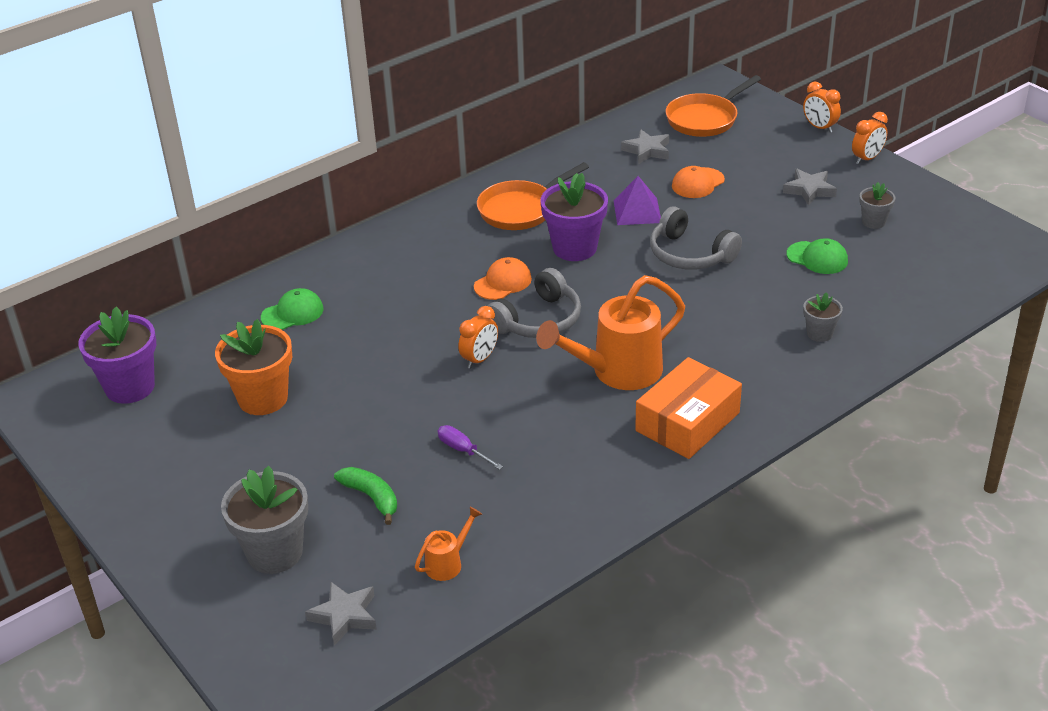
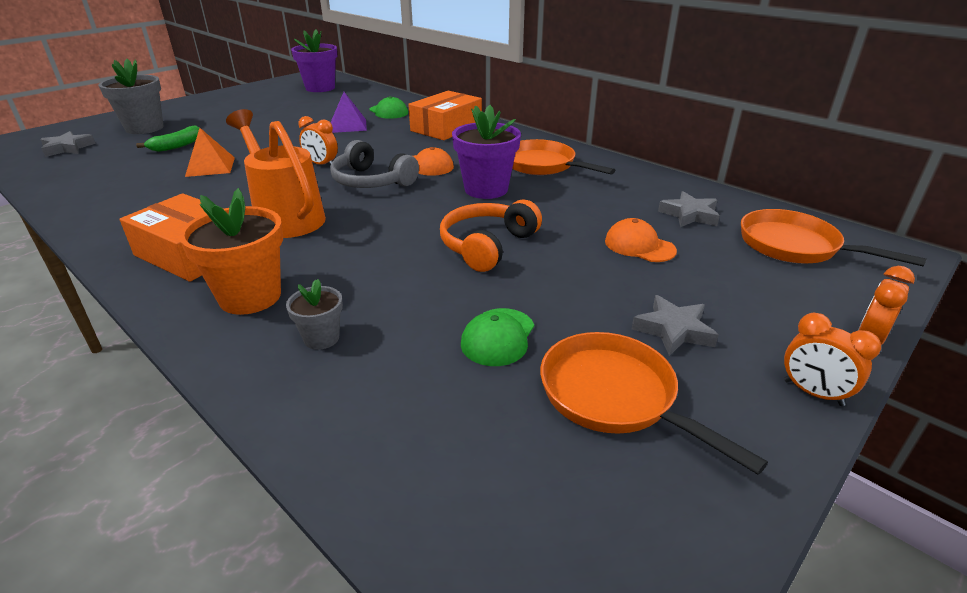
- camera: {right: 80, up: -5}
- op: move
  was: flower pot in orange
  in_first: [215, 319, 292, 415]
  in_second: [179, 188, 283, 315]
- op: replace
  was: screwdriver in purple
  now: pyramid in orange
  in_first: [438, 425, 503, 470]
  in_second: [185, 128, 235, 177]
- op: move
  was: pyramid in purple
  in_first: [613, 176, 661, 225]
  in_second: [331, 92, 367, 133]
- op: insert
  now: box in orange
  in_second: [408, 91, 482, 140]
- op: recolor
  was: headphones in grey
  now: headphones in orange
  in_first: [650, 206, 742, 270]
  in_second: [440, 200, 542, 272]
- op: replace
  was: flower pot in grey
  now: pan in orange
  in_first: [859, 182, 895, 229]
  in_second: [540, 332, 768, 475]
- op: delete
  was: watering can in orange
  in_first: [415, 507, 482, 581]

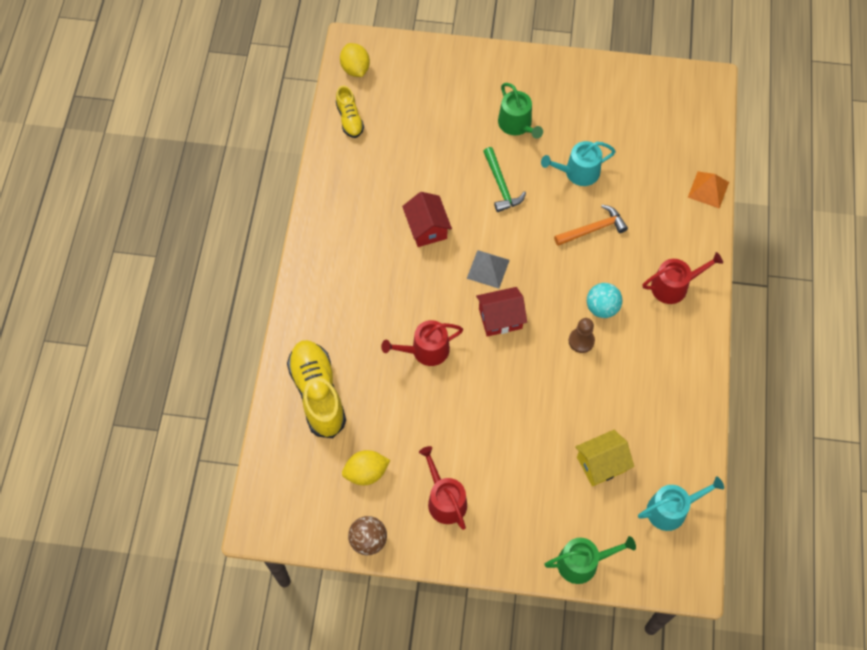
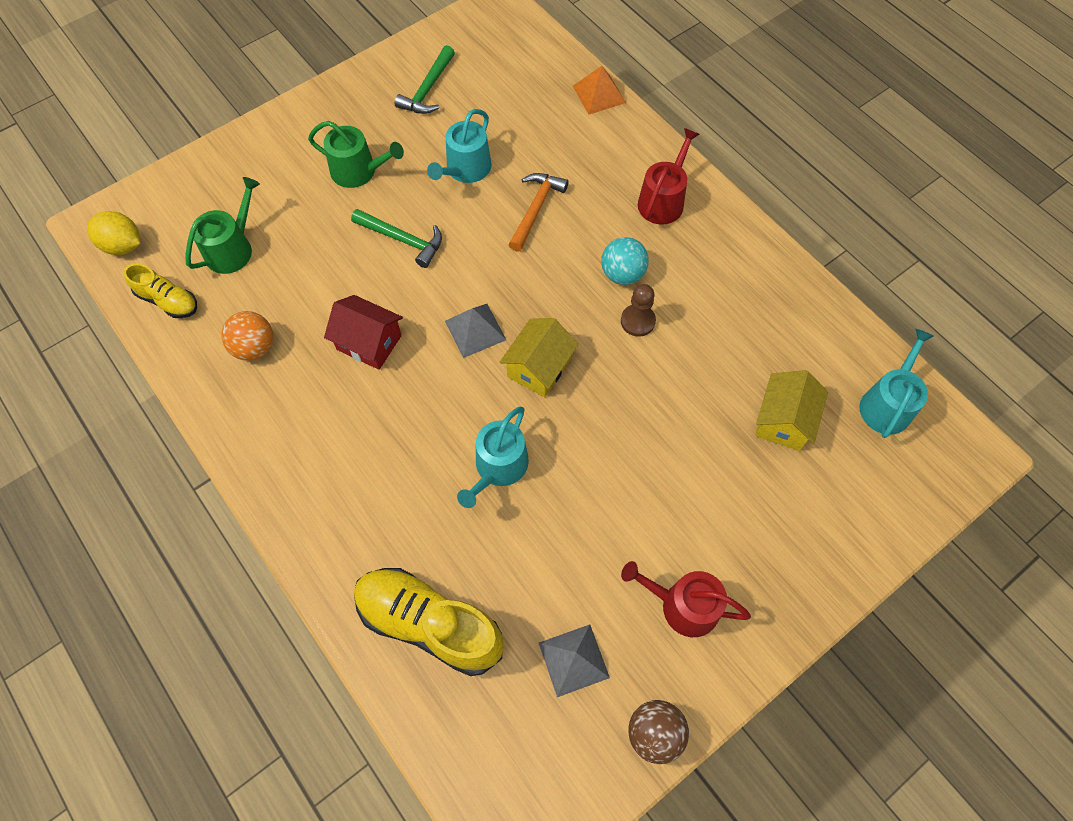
- camera: {right: -45, up: 0}
- op: move
  was: watering can in green
  in_first: [544, 536, 636, 584]
  in_second: [185, 177, 260, 274]
- op: insert
  now: ball in orange
  in_second: [221, 311, 273, 361]
- op: insert
  now: hammer in green
  in_second: [395, 45, 455, 114]
- op: recolor
  was: watering can in red
  now: watering can in turquoise
  in_first: [381, 320, 463, 366]
  in_second: [457, 407, 529, 508]
- op: recolor
  was: house in red
  now: house in yellow
  in_first: [476, 287, 527, 337]
  in_second: [500, 318, 579, 397]
- op: replace
  was: lemon in yellow
  now: pyramid in grey
  in_first: [342, 450, 390, 485]
  in_second: [539, 624, 610, 697]

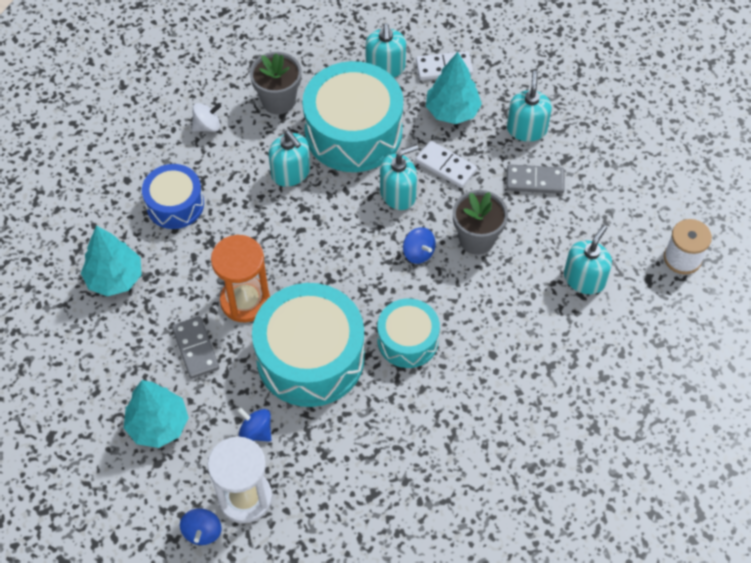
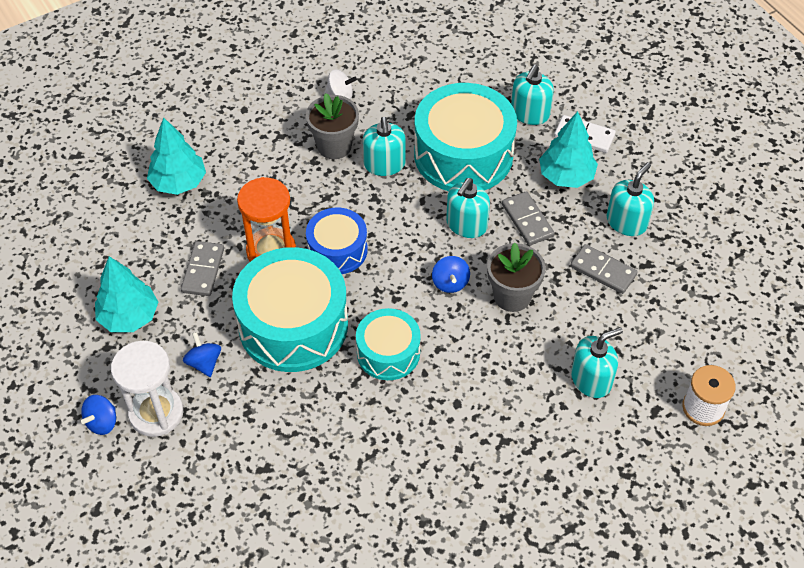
- camera: {right: 30, up: -5}
- op: move
  was: flower pot in grey
  in_first: [250, 52, 301, 114]
  in_second: [306, 93, 359, 159]
- op: move
  was: drum in blue
  in_first: [142, 164, 204, 229]
  in_second: [306, 208, 368, 274]
- op: rotate
  was: soap dispenser in turquoise
  in_first: [380, 144, 419, 210]
  in_second: [446, 178, 490, 238]
  clockwise: 120
- op: recolor
  was: domino in white
  now: domino in grey
  in_first: [415, 141, 477, 188]
  in_second: [502, 191, 554, 246]

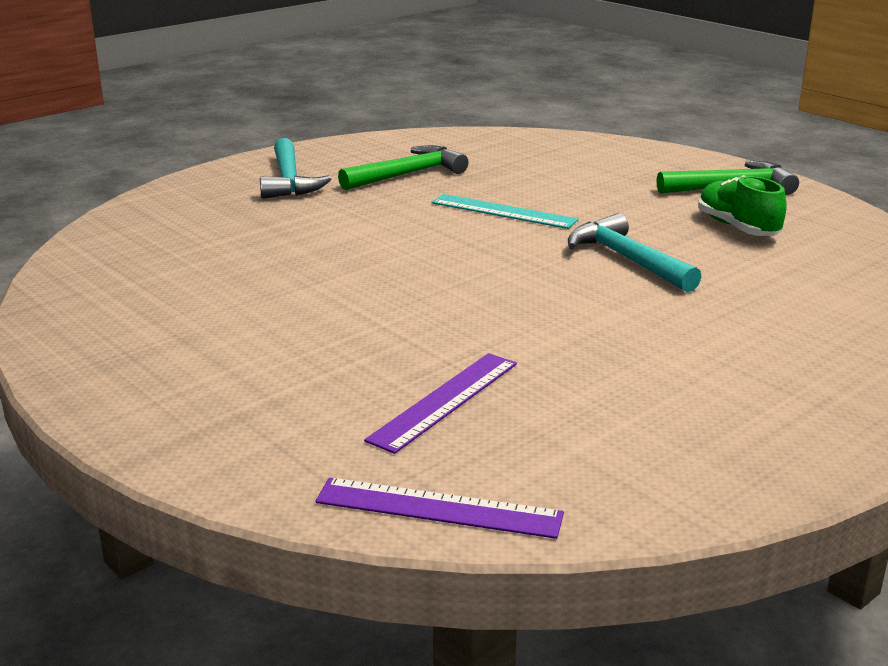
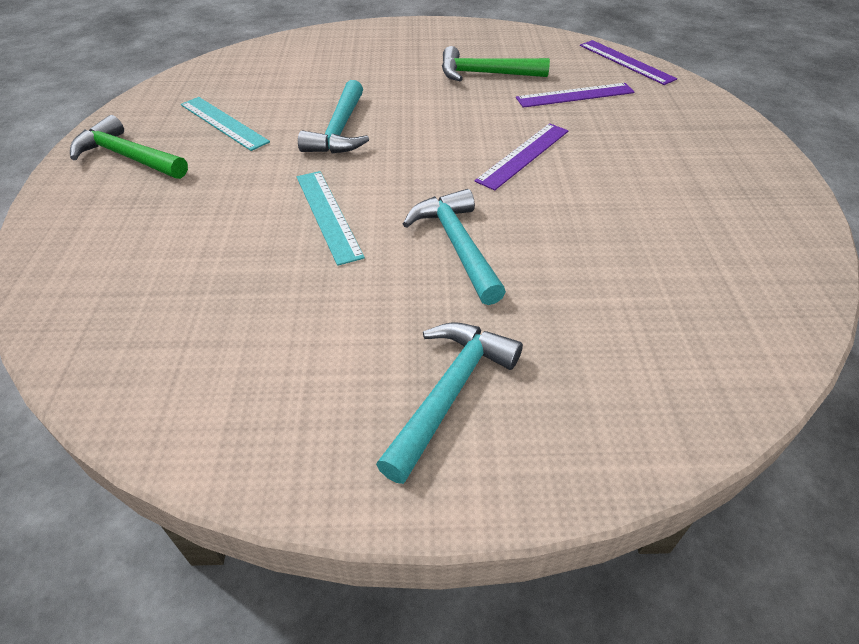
- camera: {right: -140, up: 20}
- op: replace
  was: shoe in green
  now: ruler in turquoise
  in_first: [698, 175, 787, 236]
  in_second: [181, 97, 270, 151]
- op: insert
  now: hammer in turquoise
  in_second: [403, 189, 506, 305]
- op: move
  was: hammer in green
  in_first: [338, 145, 469, 190]
  in_second: [442, 46, 550, 81]
- op: insert
  now: ruler in purple
  in_second: [475, 123, 569, 191]

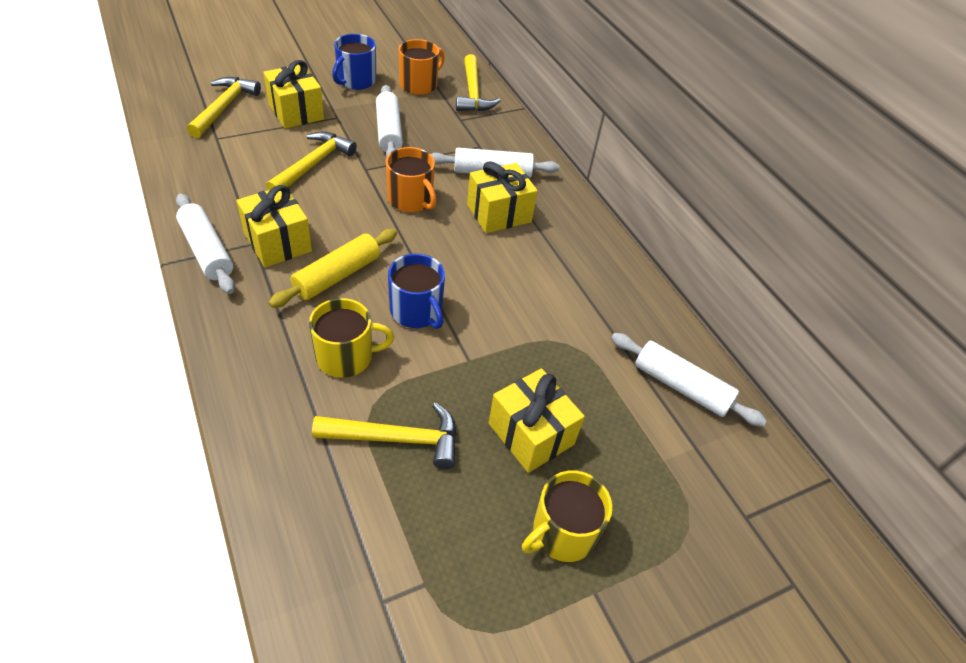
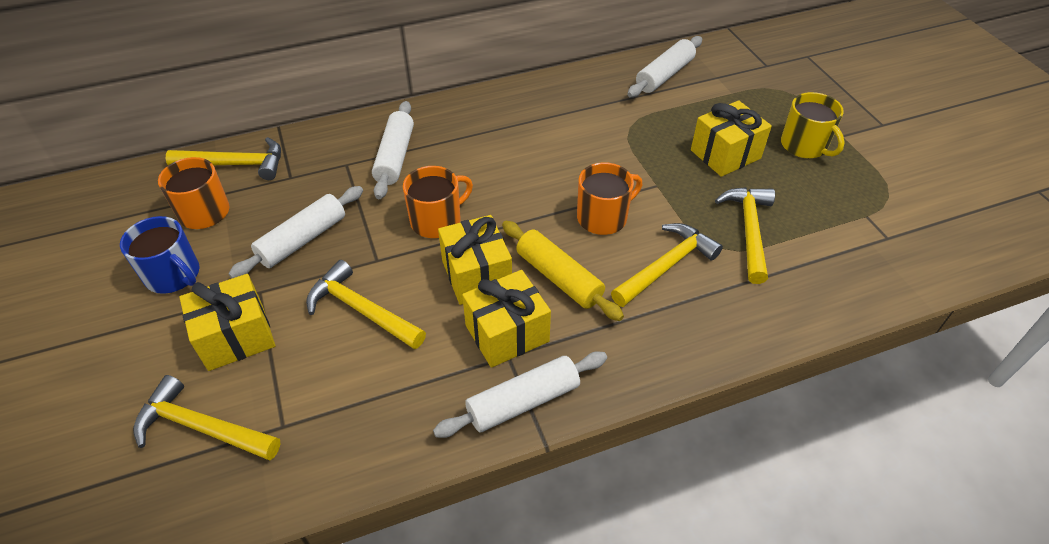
- camera: {right: -80, up: 0}
- op: rotate
  was: rolling pin in white
  in_first: [376, 85, 403, 157]
  in_second: [229, 186, 363, 278]
  clockwise: -45
- op: move
  was: gift in yellow
  in_first: [467, 161, 538, 233]
  in_second: [438, 215, 512, 305]
- op: recolor
  was: mug in blue
  now: mug in orange
  in_first: [388, 254, 445, 329]
  in_second: [577, 162, 642, 235]
- op: replace
  was: mug in yellow
  now: hammer in yellow
  in_first: [309, 298, 394, 378]
  in_second: [611, 223, 723, 307]

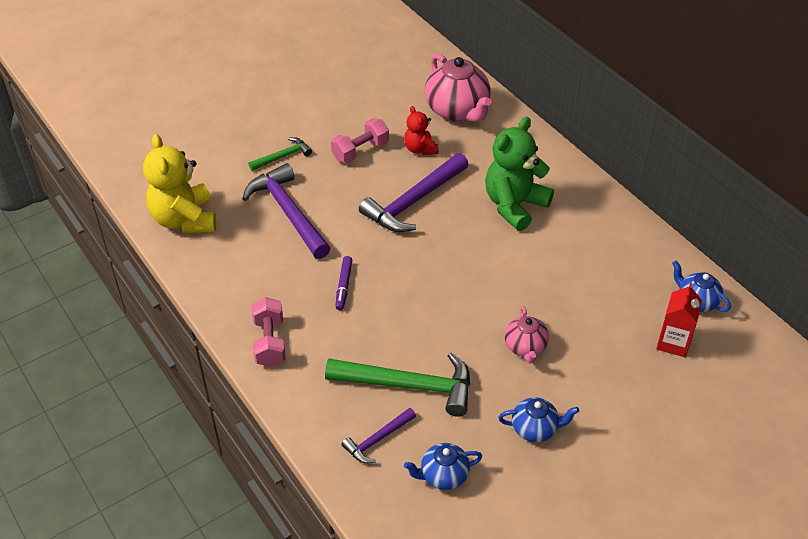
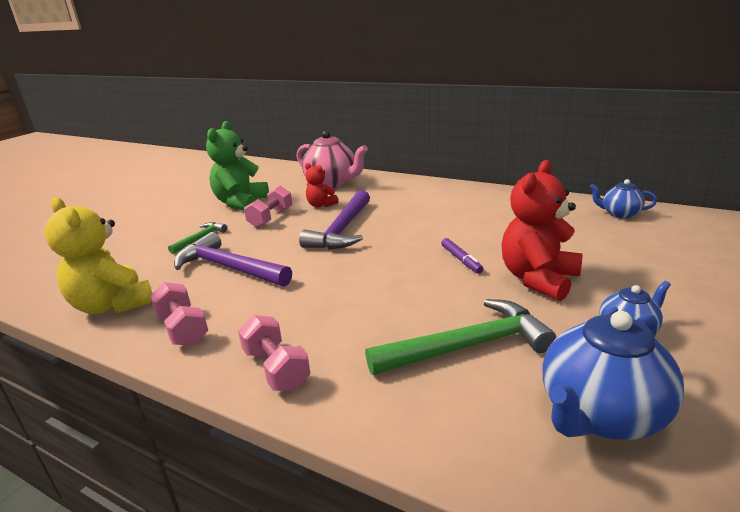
- camera: {right: -25, up: -20}
- op: insert
  now: dumbbell in pink
  in_second: [150, 282, 208, 346]
- op: move
  was: teddy bear in green
  in_first: [485, 117, 554, 231]
  in_second: [206, 121, 269, 210]
- op: move
  was: marker in purple
  in_first: [335, 256, 352, 310]
  in_second: [441, 238, 483, 274]
- op: replace
  was: teapot in pink
  now: teddy bear in red
  in_first: [505, 306, 549, 363]
  in_second: [502, 160, 582, 301]
- op: resize
  was: teapot in blue
  in_first: [404, 443, 482, 490]
  in_second: [542, 311, 684, 440]
  ratio: 1.82
- op: delete
  was: hammer in purple
  in_first: [341, 408, 416, 463]
- op: delete
  was: carton in red
  in_first: [656, 282, 702, 357]

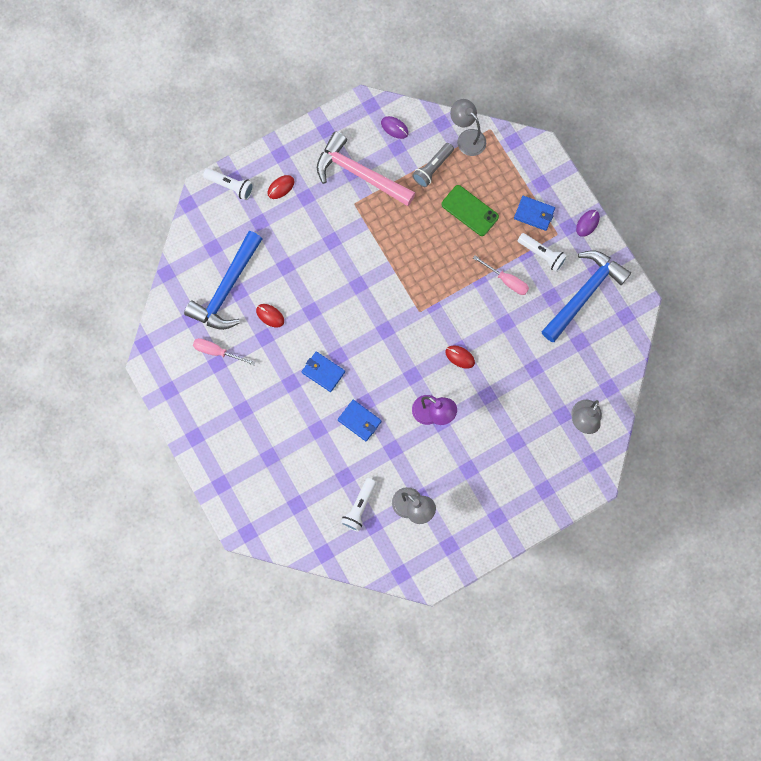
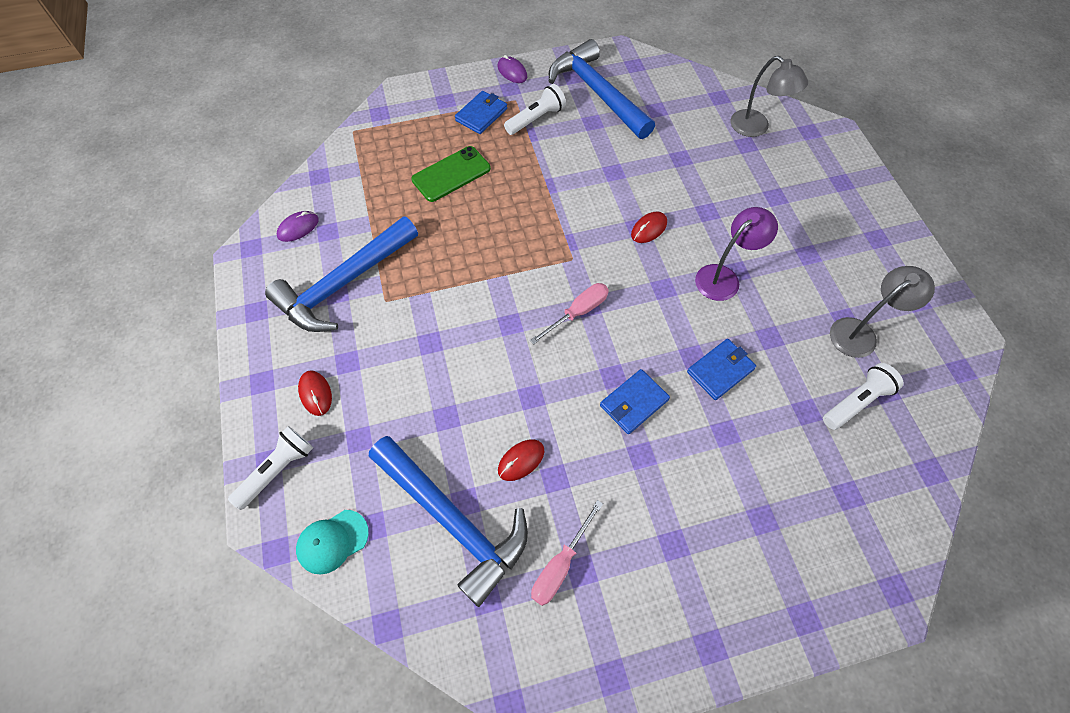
- camera: {right: -75, up: -15}
- op: recolor
  was: hammer in pink
  now: hammer in blue
  in_first: [317, 131, 415, 206]
  in_second: [265, 216, 418, 332]
- op: insert
  now: cap in turquoise
  in_second: [296, 510, 369, 575]
- op: move
  was: screwdriver in pink
  in_first: [473, 256, 529, 295]
  in_second: [530, 283, 609, 345]
- op: rotate
  was: flashlight in white
  in_first: [341, 478, 376, 532]
  in_second: [823, 363, 904, 430]
  clockwise: -75
- op: delete
  was: flashlight in grey
  in_first: [412, 143, 454, 187]
- op: delete
  was: lamp in grey
  in_first: [450, 99, 486, 156]

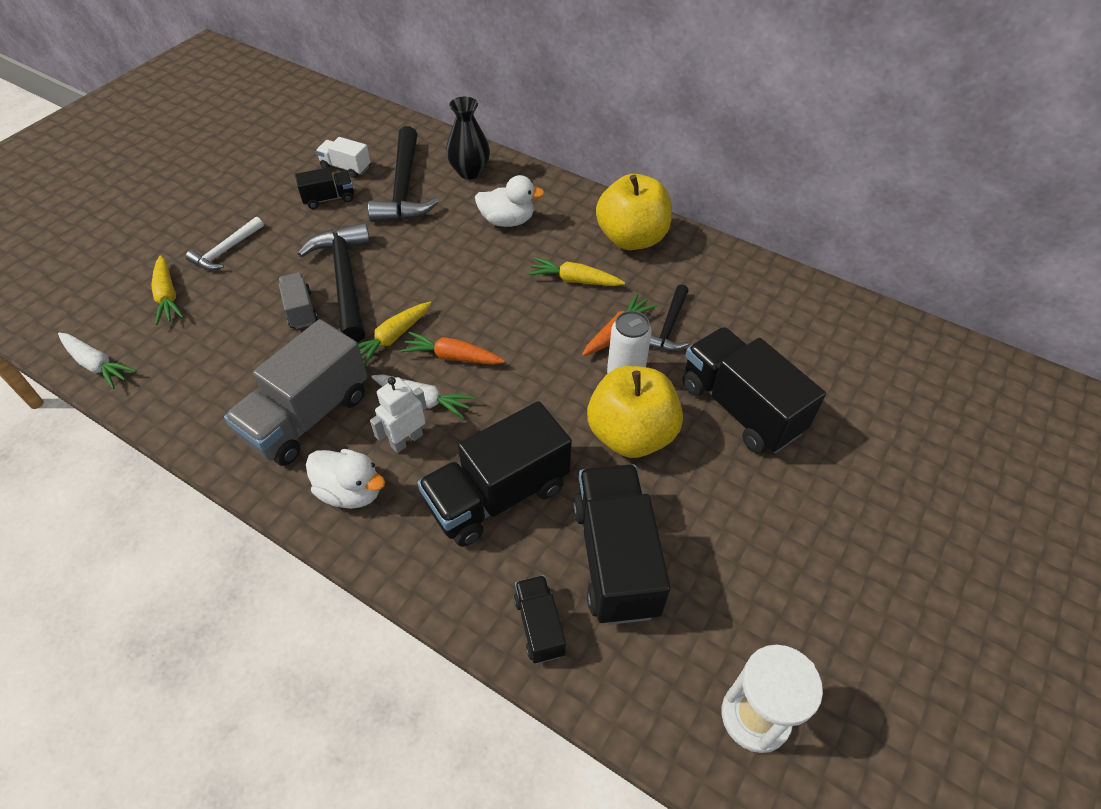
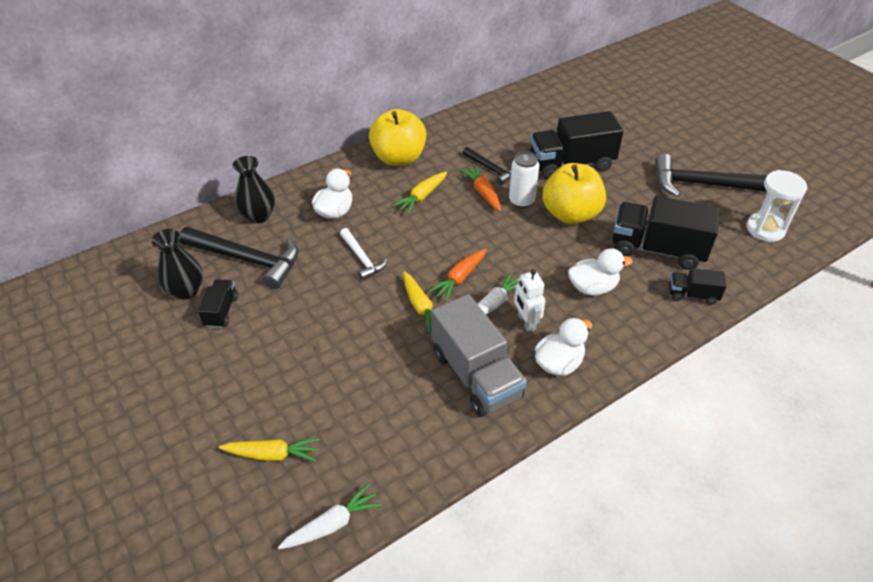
- camera: {right: -65, up: -5}
- op: replace
  was: truck in white
  now: vase in black
  in_first: [316, 137, 370, 178]
  in_second: [151, 229, 203, 300]
- op: move
  was: hammer in white
  in_first: [186, 217, 264, 271]
  in_second: [340, 228, 387, 280]
- op: replace
  was: truck in black
  now: duck in white
  in_first: [418, 401, 572, 547]
  in_second: [568, 248, 633, 296]
- op: move
  was: hammer in black
  in_first: [298, 223, 370, 342]
  in_second: [655, 154, 767, 197]
- op: delete
  was: truck in grey
  in_first: [279, 272, 318, 329]

